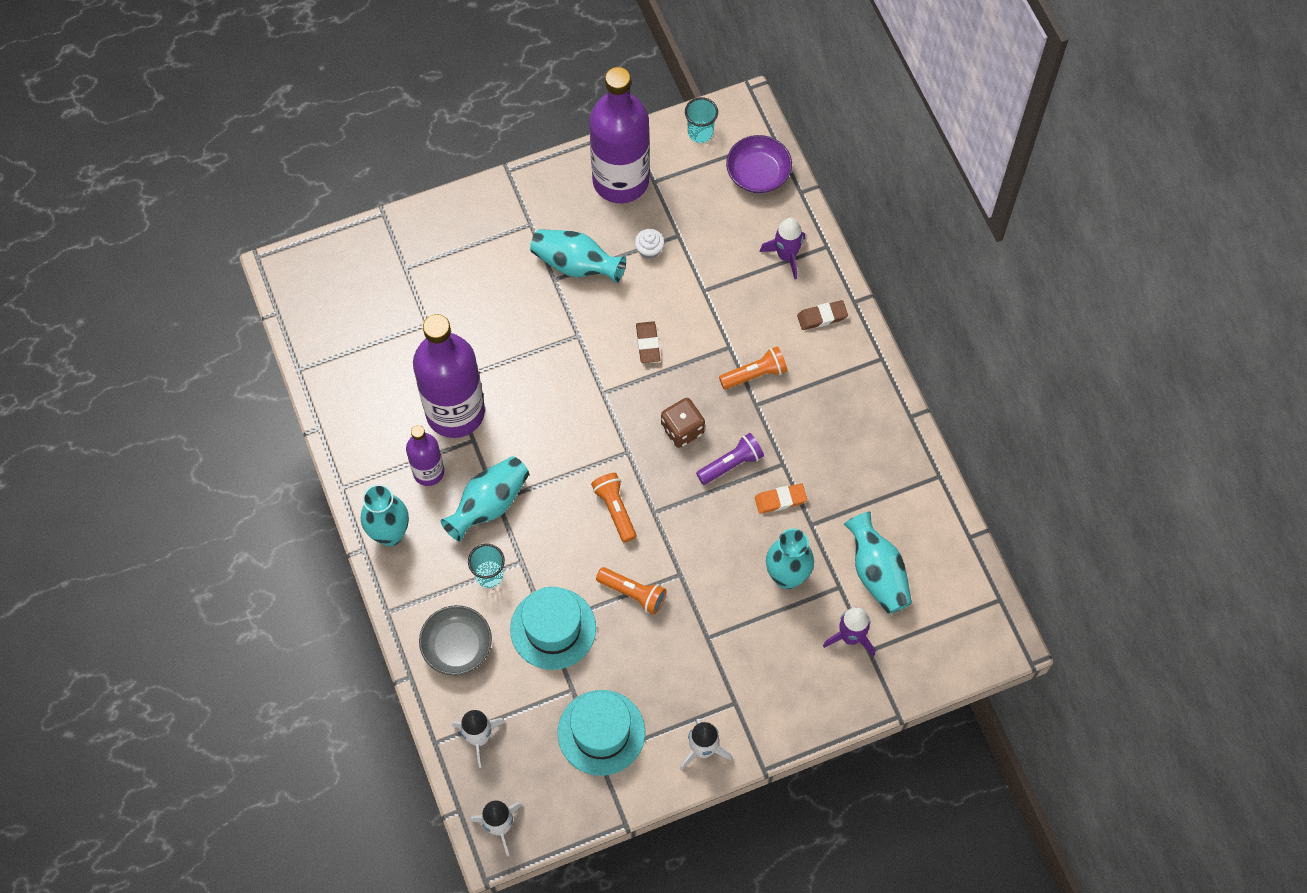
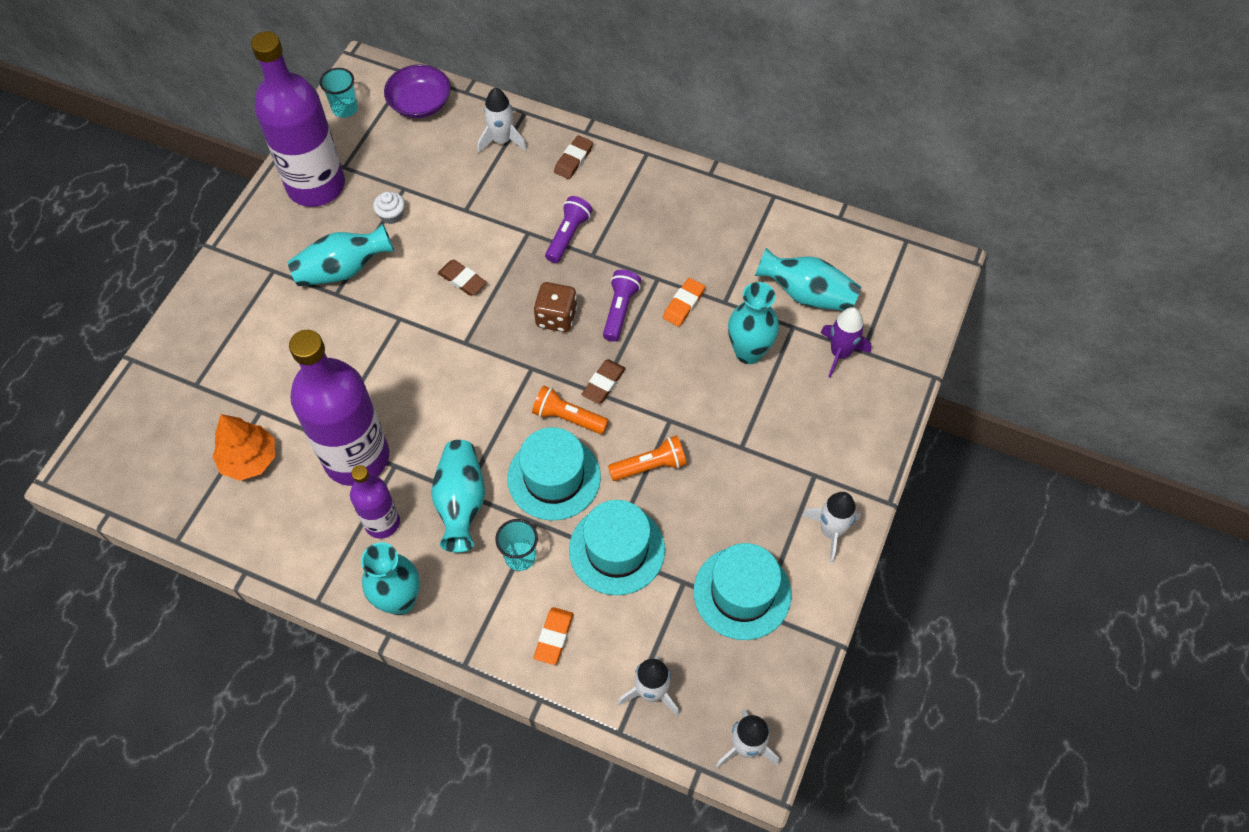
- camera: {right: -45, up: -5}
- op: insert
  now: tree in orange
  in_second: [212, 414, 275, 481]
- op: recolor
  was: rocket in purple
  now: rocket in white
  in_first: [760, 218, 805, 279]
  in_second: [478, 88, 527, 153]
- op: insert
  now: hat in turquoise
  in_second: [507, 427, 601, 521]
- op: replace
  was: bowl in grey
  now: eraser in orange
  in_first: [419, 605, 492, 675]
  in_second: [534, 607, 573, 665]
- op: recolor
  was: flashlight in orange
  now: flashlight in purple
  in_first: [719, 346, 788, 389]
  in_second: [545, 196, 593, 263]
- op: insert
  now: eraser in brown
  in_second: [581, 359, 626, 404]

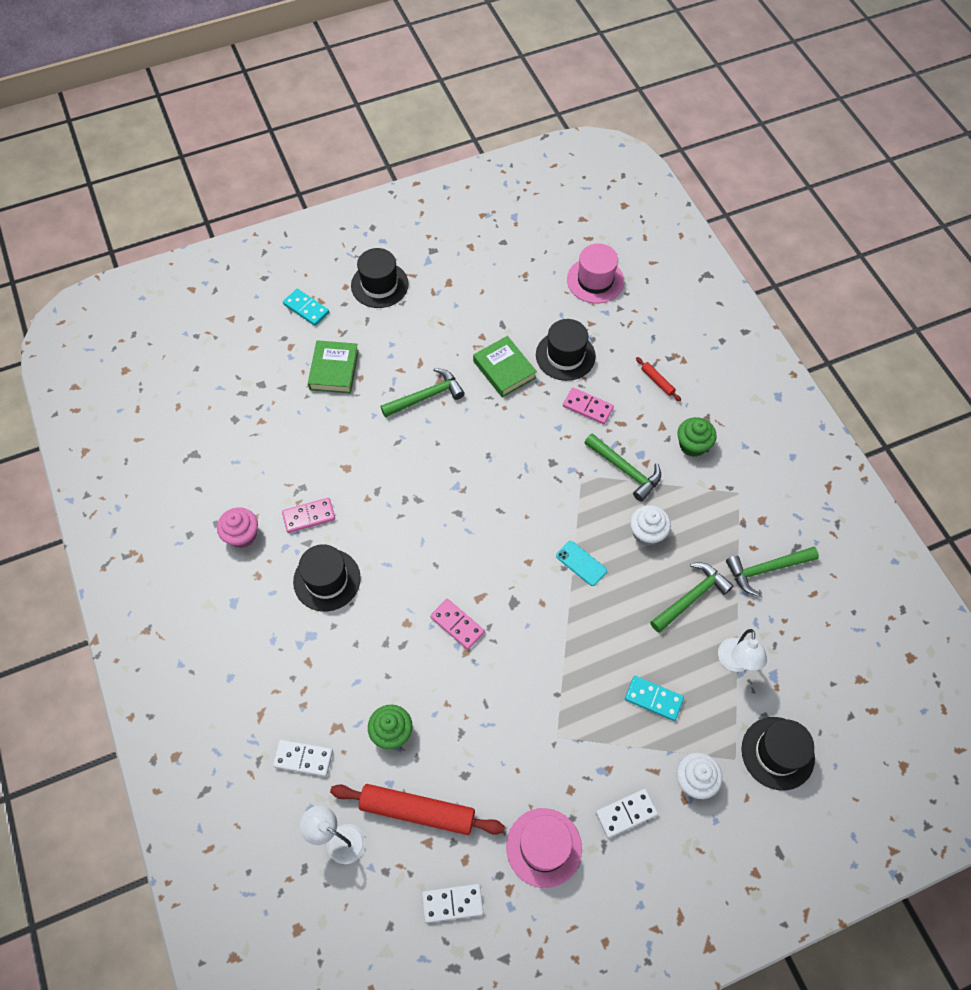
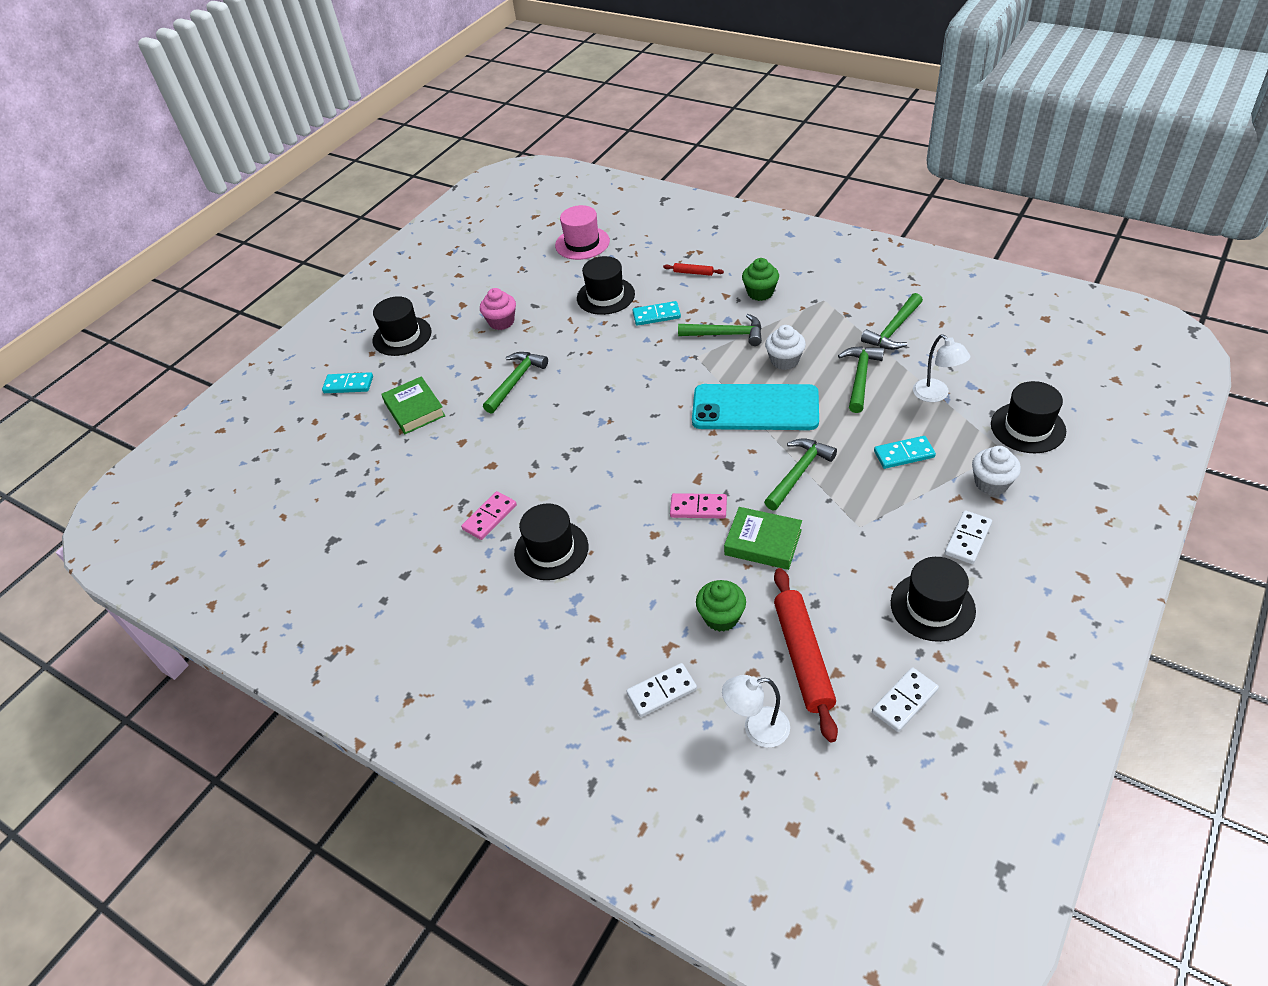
- camera: {right: -30, up: -15}
- op: move
  was: cupcake in pink
  in_first: [217, 507, 258, 548]
  in_second: [480, 288, 516, 330]
- op: recolor
  was: domino in pink
  now: domino in turquoise
  in_first: [563, 388, 614, 424]
  in_second: [632, 301, 681, 326]
- op: resize
  was: phone in turquoise
  in_first: [556, 541, 607, 586]
  in_second: [692, 384, 819, 430]
  ratio: 2.46
- op: move
  was: book in green
  in_first: [473, 336, 537, 397]
  in_second: [724, 507, 802, 570]
- op: insert
  now: hammer in green
  in_second: [764, 438, 837, 510]
- op: rotate
  was: rolling pin in red
  in_first: [330, 784, 505, 835]
  in_second: [774, 568, 838, 742]
  clockwise: -75
- op: recolor
  was: hat in pink
  now: hat in black
  in_first: [506, 808, 582, 888]
  in_second: [891, 557, 976, 642]

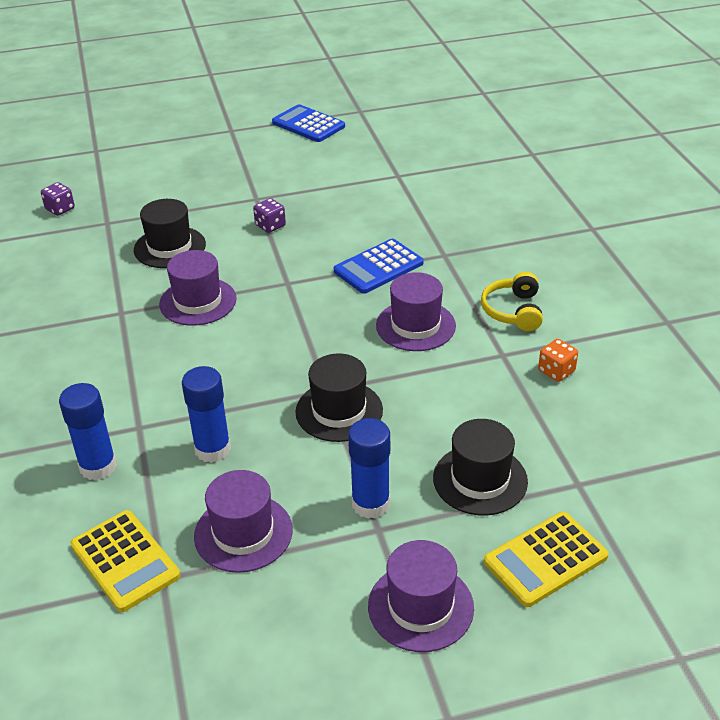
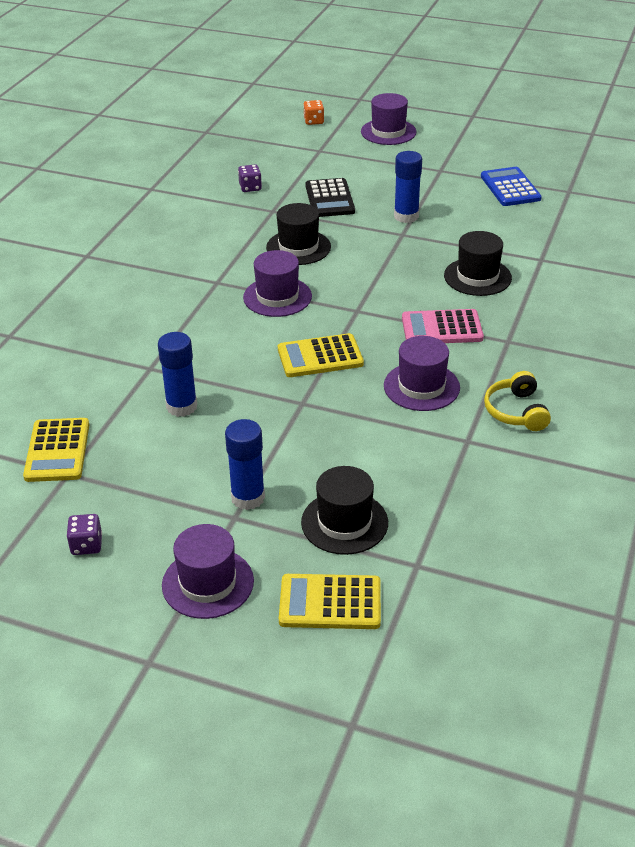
- camera: {right: 35, up: 0}
- op: move
  was: dice in purple
  in_first: [253, 198, 286, 233]
  in_second: [67, 514, 102, 555]
- op: insert
  now: calculator in yellow
  in_second: [278, 333, 364, 377]
- op: move
  was: dice in orange
  in_first: [538, 339, 578, 382]
  in_second: [303, 100, 324, 125]
- op: insert
  now: calculator in black
  in_second: [305, 178, 355, 217]
- op: move
  was: hat in purple
  in_first: [194, 470, 293, 573]
  in_second: [361, 93, 417, 145]
- op: move
  was: glue stick in blue
  in_first: [59, 383, 117, 480]
  in_second: [394, 151, 422, 223]
- op: recolor
  was: calculator in blue
  now: calculator in pink
  in_first: [334, 239, 424, 294]
  in_second: [402, 309, 484, 343]
- op: move
  was: hat in black
  in_first: [295, 353, 383, 442]
  in_second: [444, 231, 512, 296]
- op: rotate
  was: headphones in yellow
  in_first: [481, 272, 543, 331]
  in_second: [484, 371, 551, 431]
  clockwise: -45

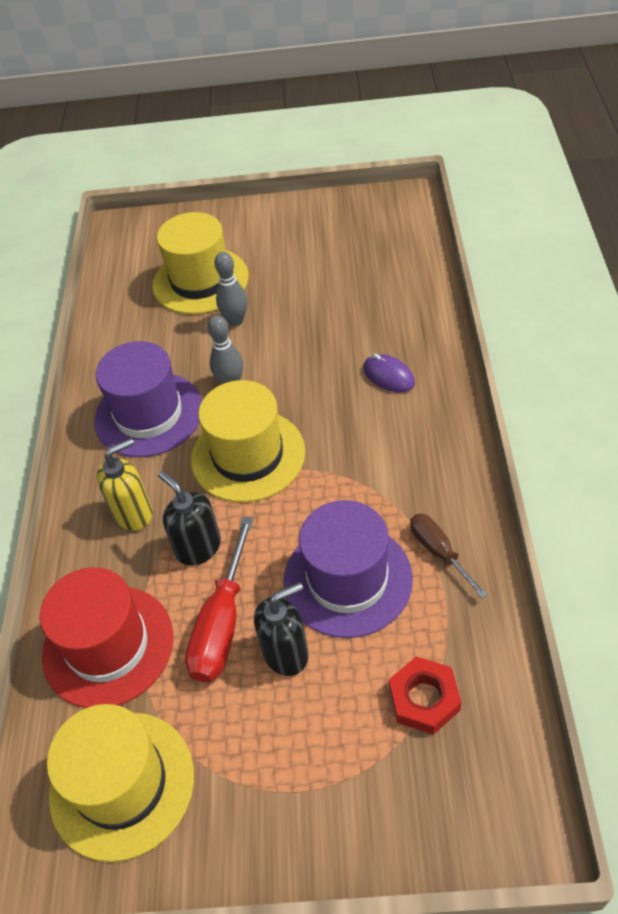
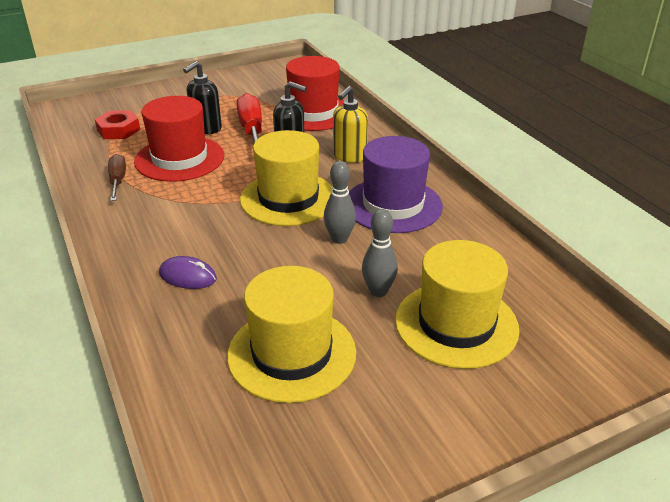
- camera: {right: 150, up: -15}
- op: rotate
  was: screwdriver in brown
  in_first: [410, 513, 488, 598]
  in_second: [108, 154, 126, 201]
  clockwise: -135
- op: recolor
  was: hat in purple
  now: hat in red
  in_first: [284, 500, 413, 638]
  in_second: [134, 96, 224, 182]
- op: move
  was: hat in yellow
  in_first: [47, 704, 194, 862]
  in_second: [227, 266, 356, 403]

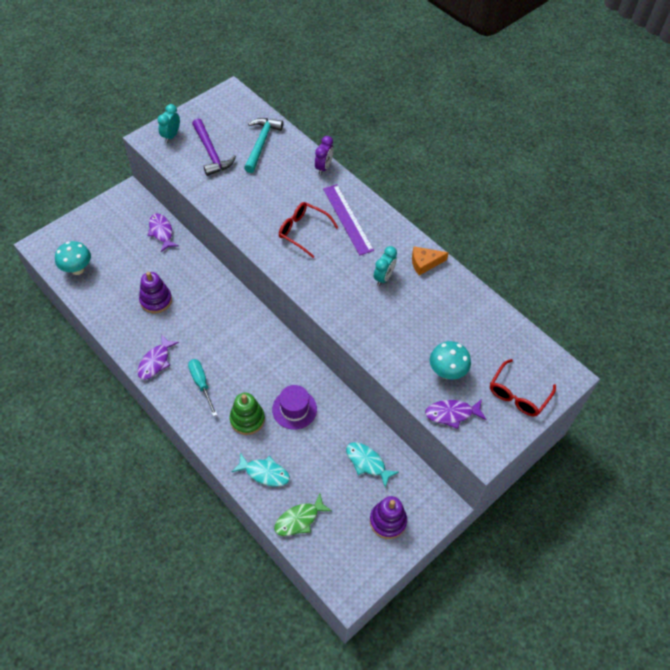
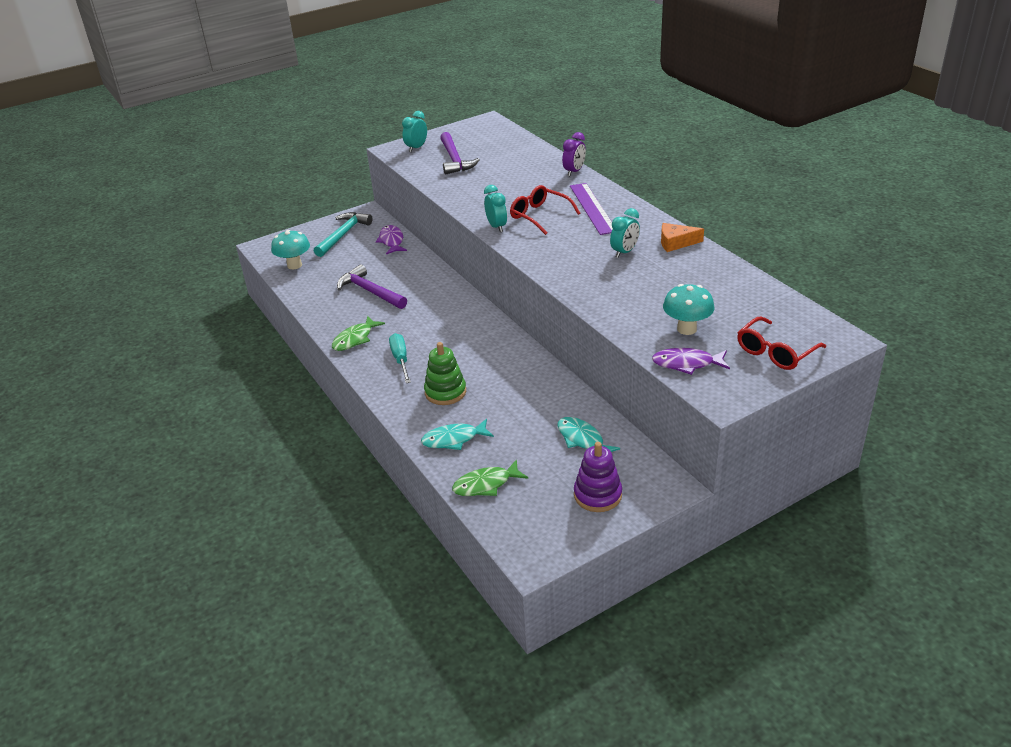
- camera: {right: 15, up: -20}
- op: move
  was: hammer in turquoise
  in_first: [244, 118, 283, 173]
  in_second: [314, 212, 372, 257]
- op: recolor
  was: fish in purple
  now: fish in green
  in_first: [138, 334, 179, 380]
  in_second: [332, 316, 385, 351]
- op: replace
  was: stacking toy in purple
  now: hammer in purple
  in_first: [139, 272, 172, 313]
  in_second: [337, 265, 407, 309]
- op: rotate
  was: fish in turquoise
  in_first: [232, 453, 290, 487]
  in_second: [421, 419, 494, 450]
  clockwise: 135
- op: insert
  now: clock in turquoise
  in_second: [484, 185, 507, 232]
- op: delete
  was: hat in purple
  in_first: [272, 385, 317, 430]

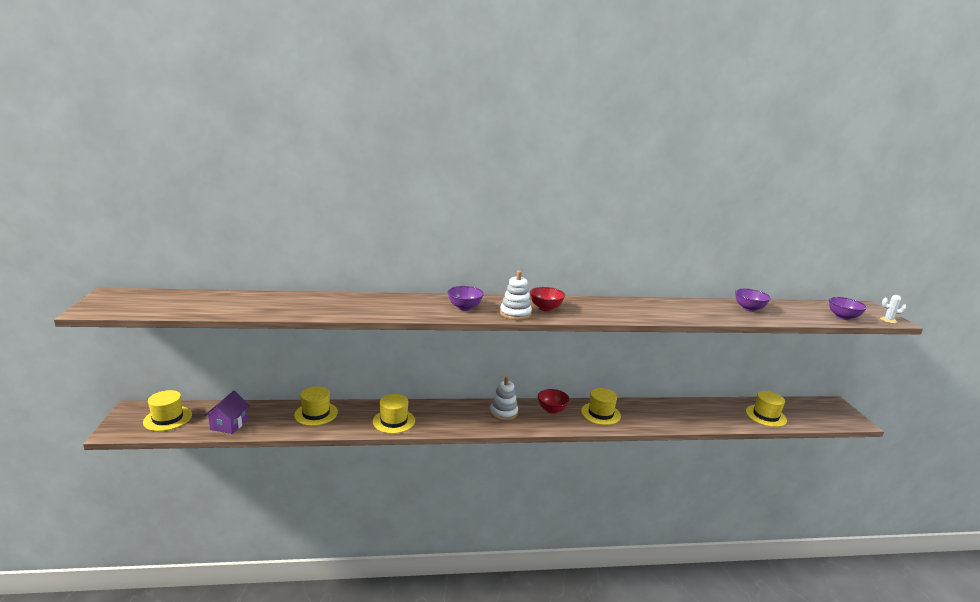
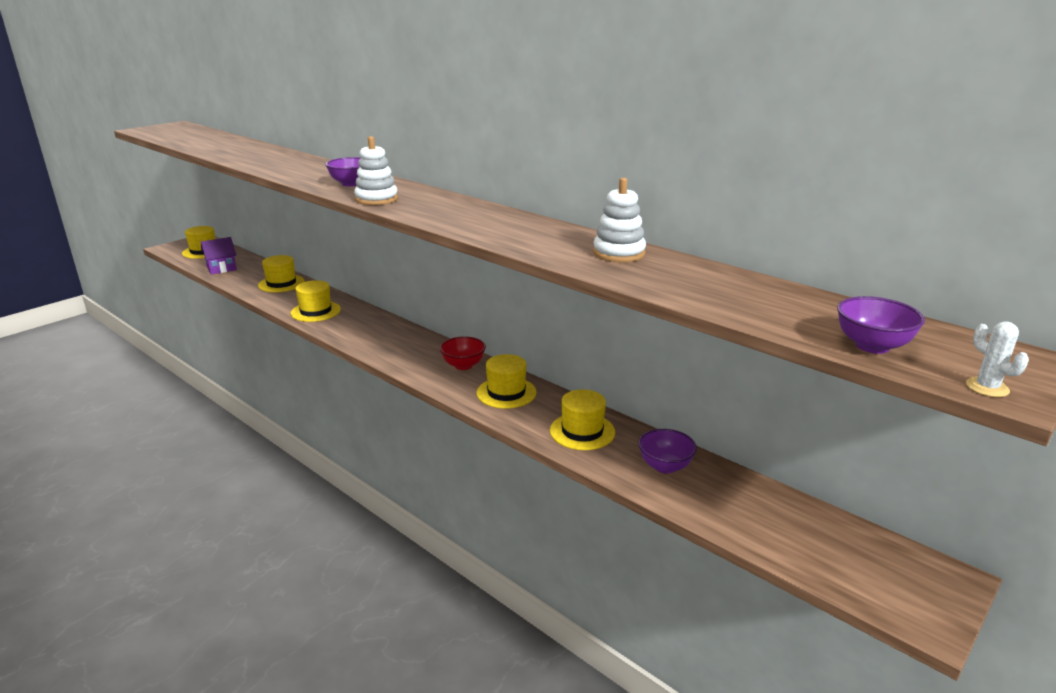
- camera: {right: 50, up: 5}
- op: move
  was: hat in yellow
  in_first: [746, 391, 787, 427]
  in_second: [550, 389, 615, 450]
- op: move
  was: stacking toy in white
  in_first: [490, 377, 518, 421]
  in_second: [593, 178, 646, 262]
- op: move
  was: bowl in purple
  in_first: [735, 288, 771, 312]
  in_second: [638, 429, 697, 474]
- op: delete
  was: bowl in red
  in_first: [530, 287, 565, 311]

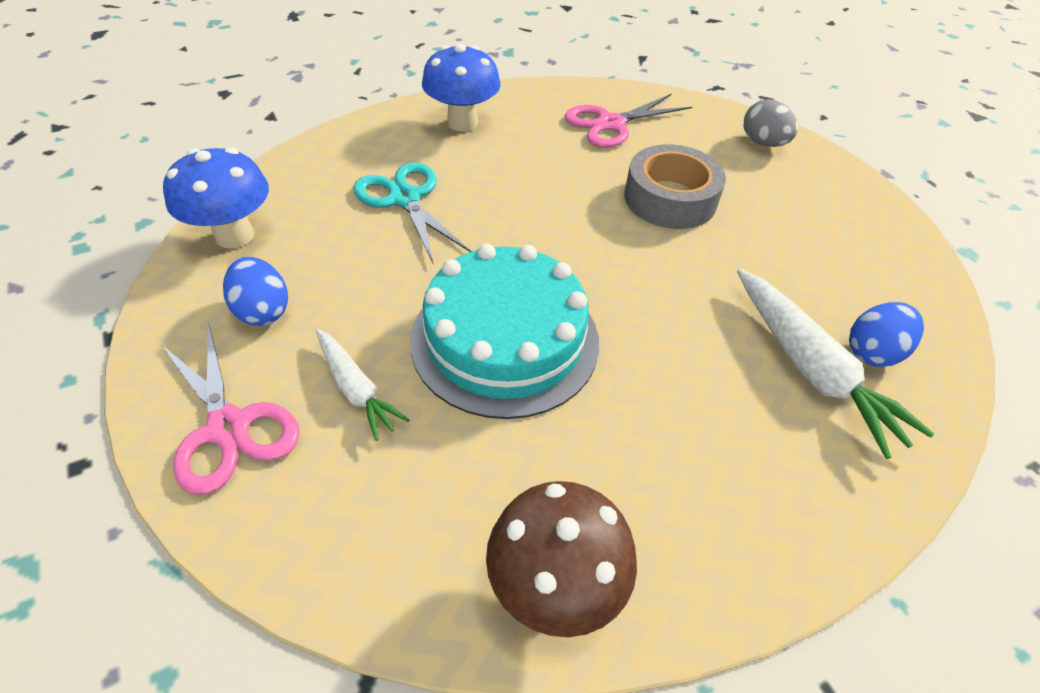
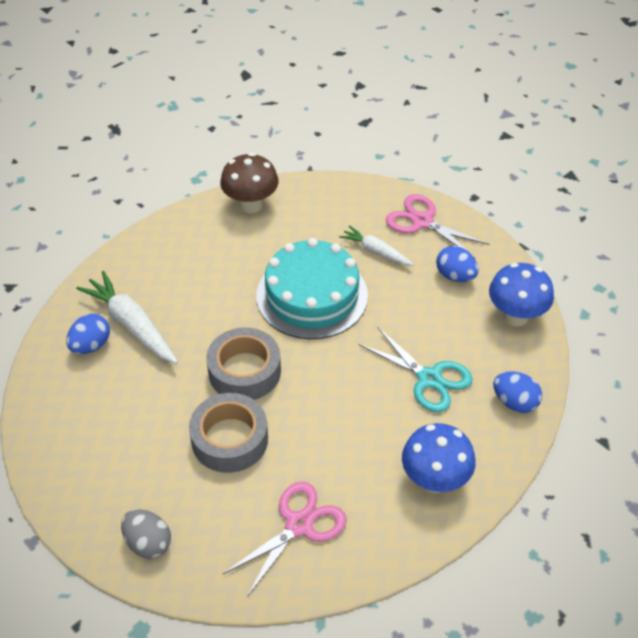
- camera: {right: 165, up: 0}
- op: insert
  now: tape in grey
  in_second: [206, 327, 281, 400]
- op: insert
  now: egg in blue
  in_second: [493, 372, 542, 413]

